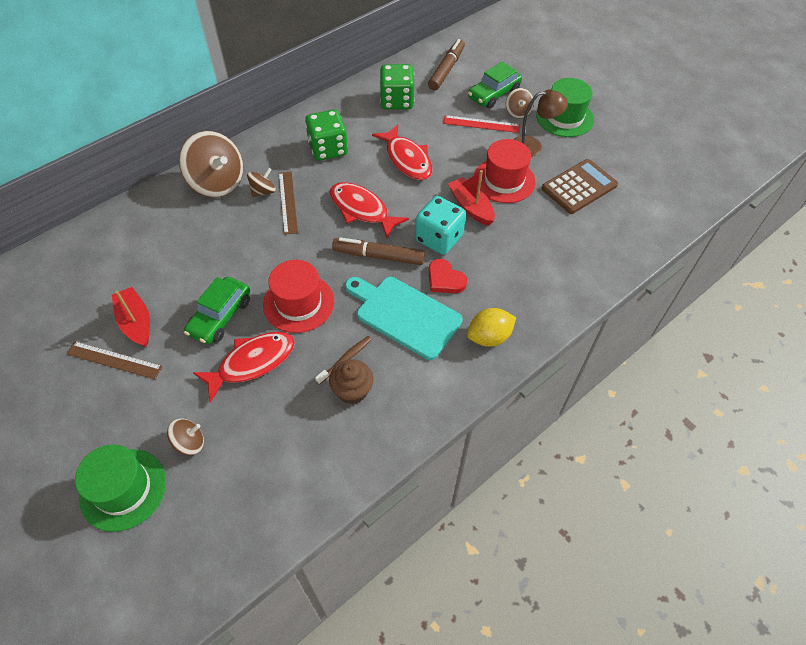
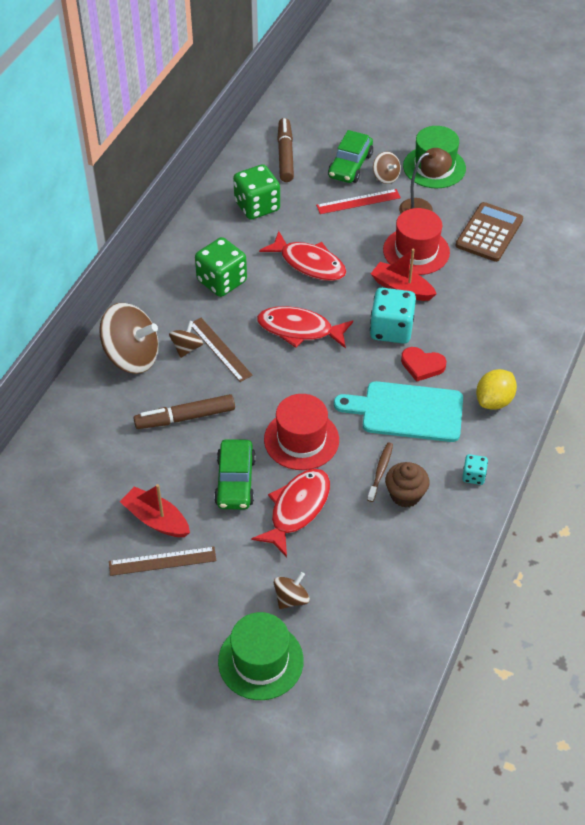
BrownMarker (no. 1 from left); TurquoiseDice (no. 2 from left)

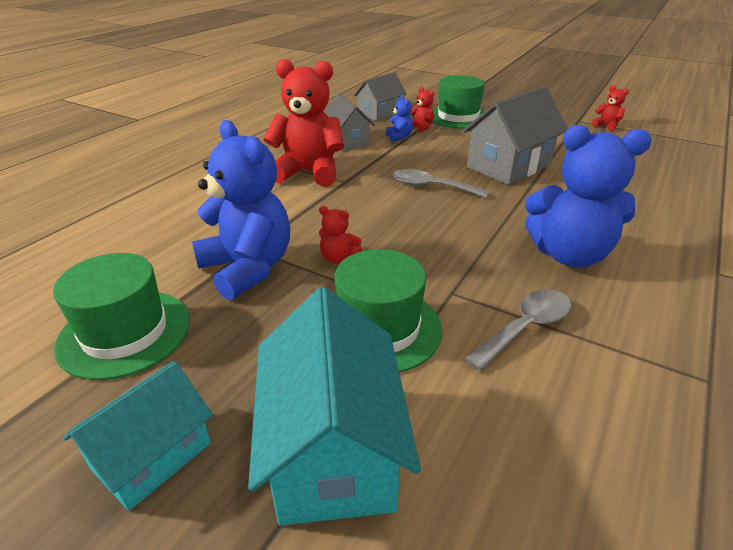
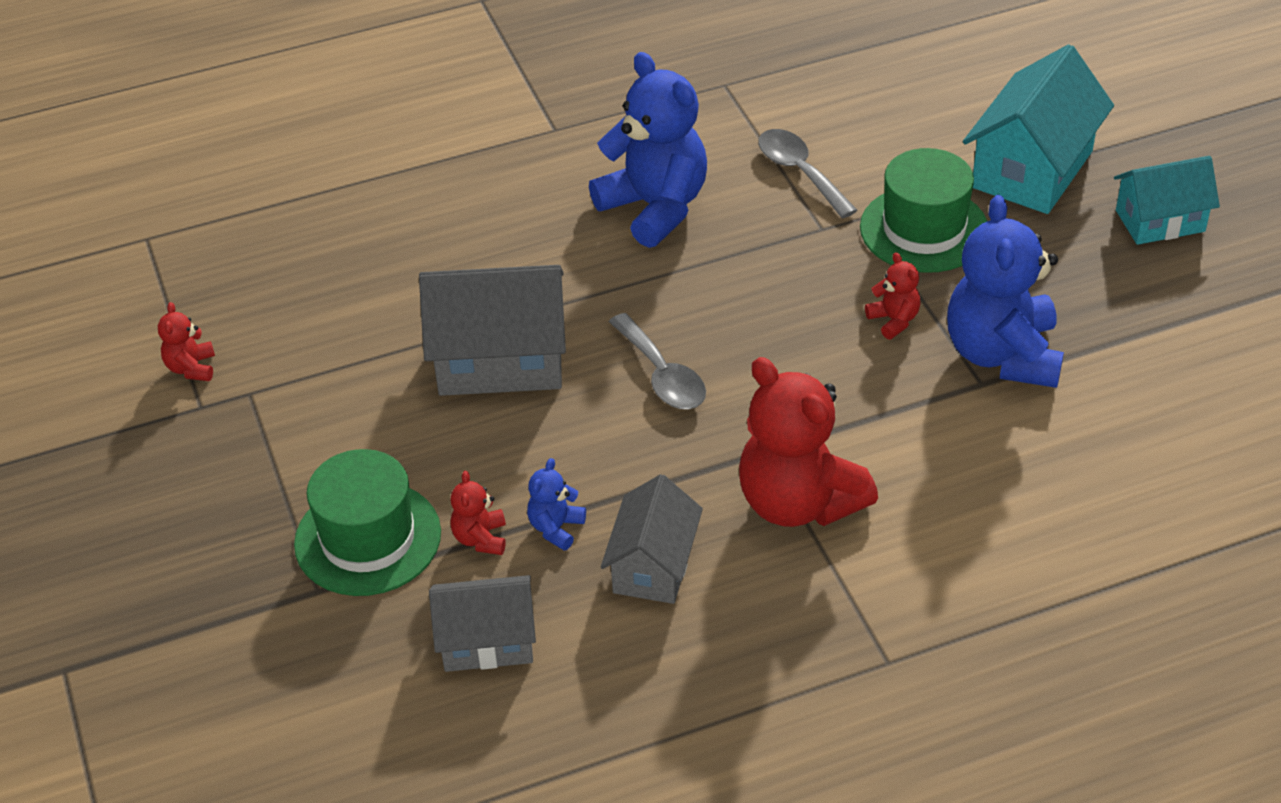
GreenHat (no. 1 from left in the first image); GreySpoon (no. 2 from left)

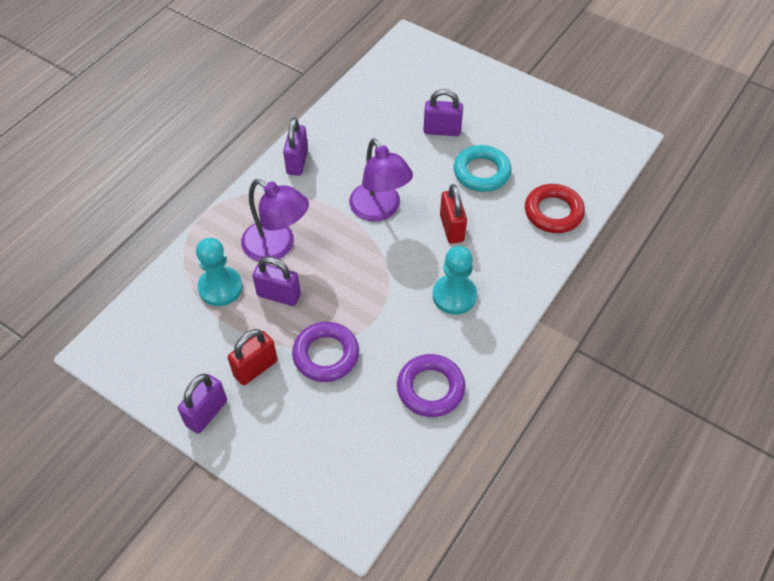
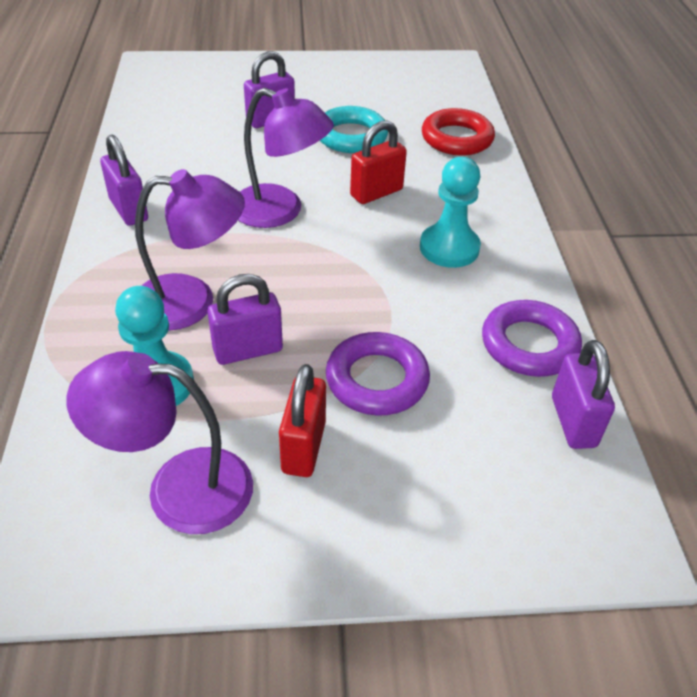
PurplePadlock (no. 4 from left); RedPadlock (no. 2 from left); PurpleLamp (no. 1 from left)

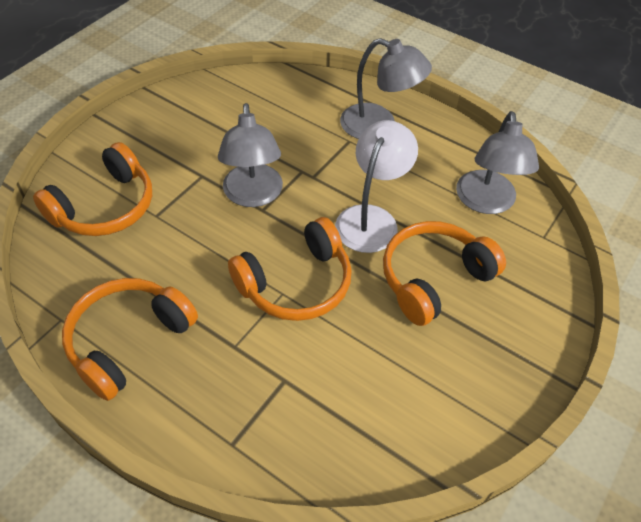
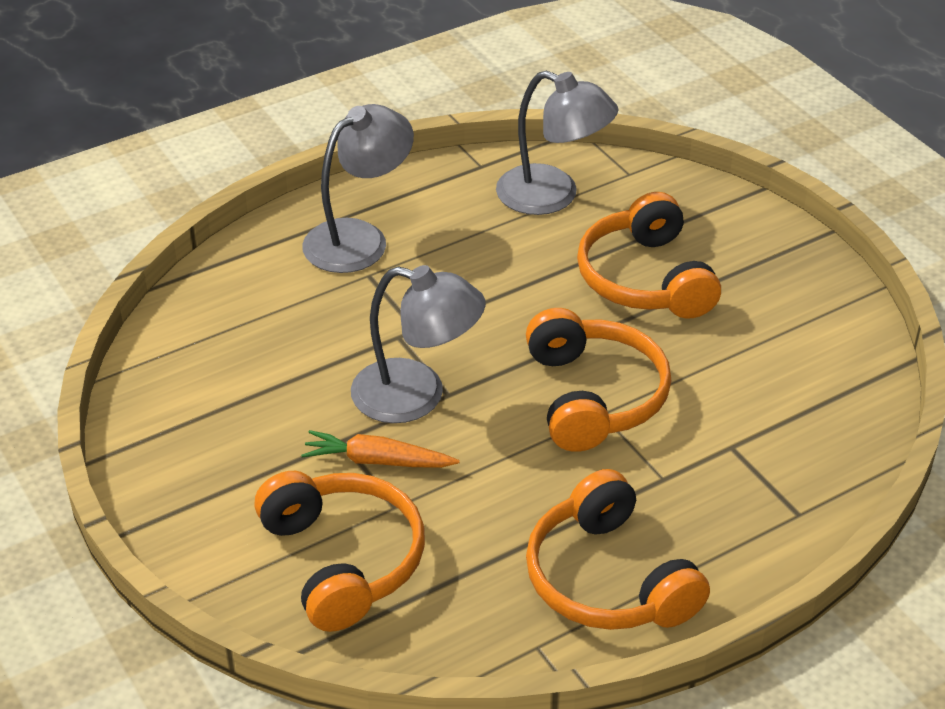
WhiteLamp; OrangeCarrot

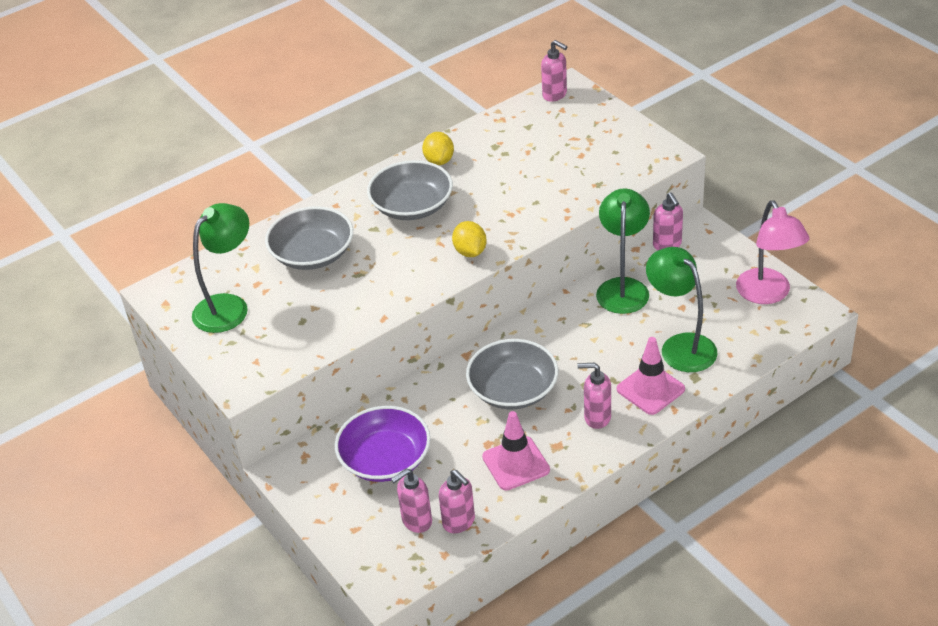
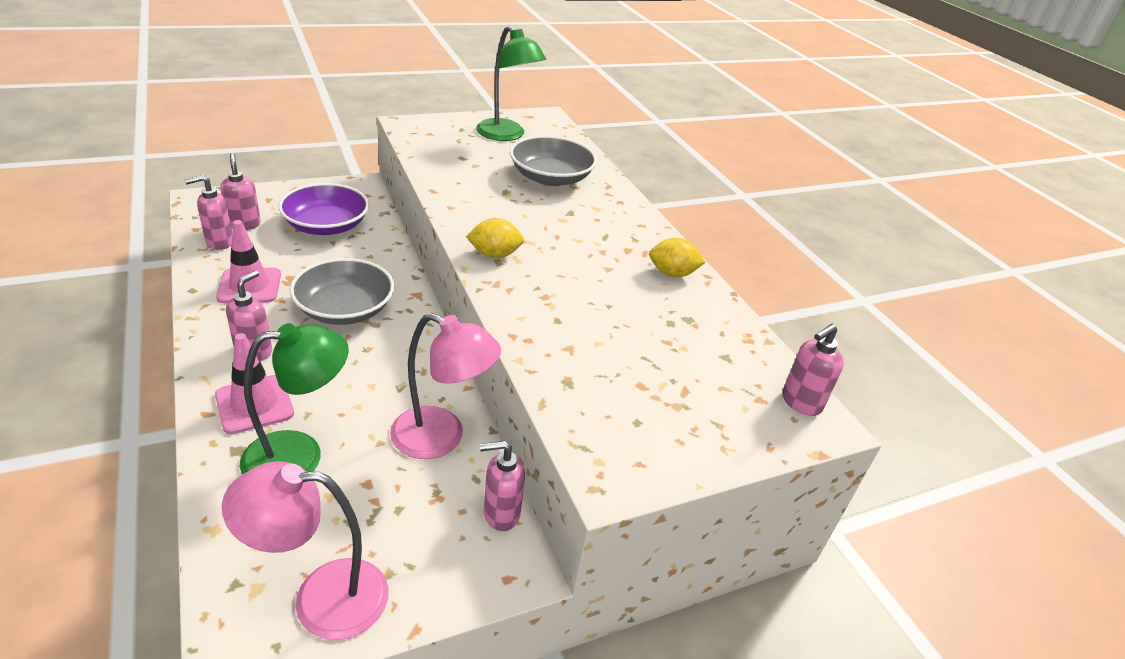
GreyBowl (no. 2 from left in the first image); PinkLamp (no. 2 from left)

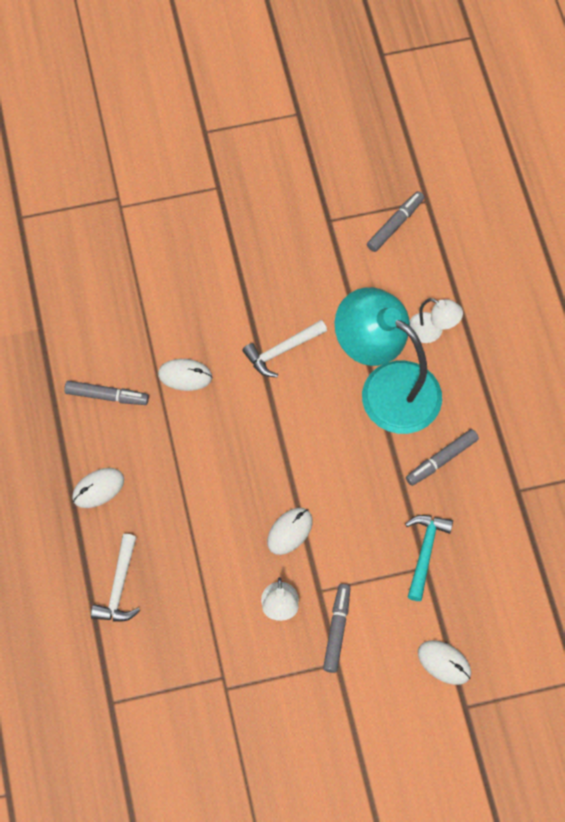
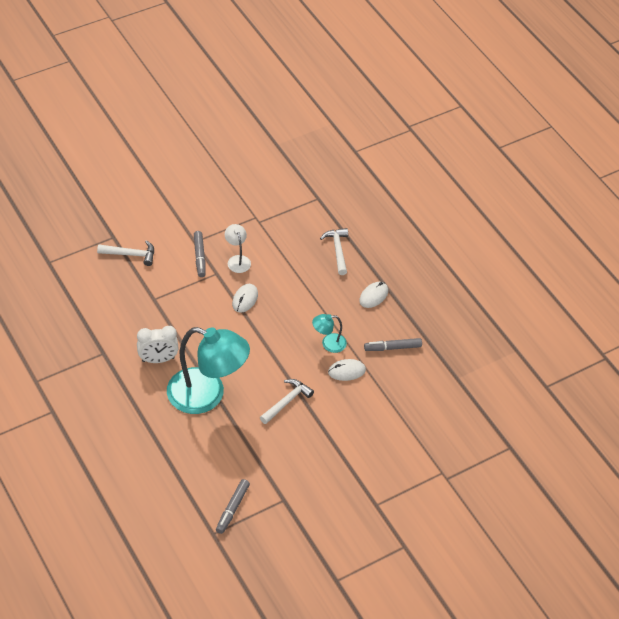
TurquoiseHammer; WhiteClock; WhiteLamp (no. 2 from left in the first image); WhiteHammer (no. 1 from left); TurquoiseLamp (no. 2 from left)

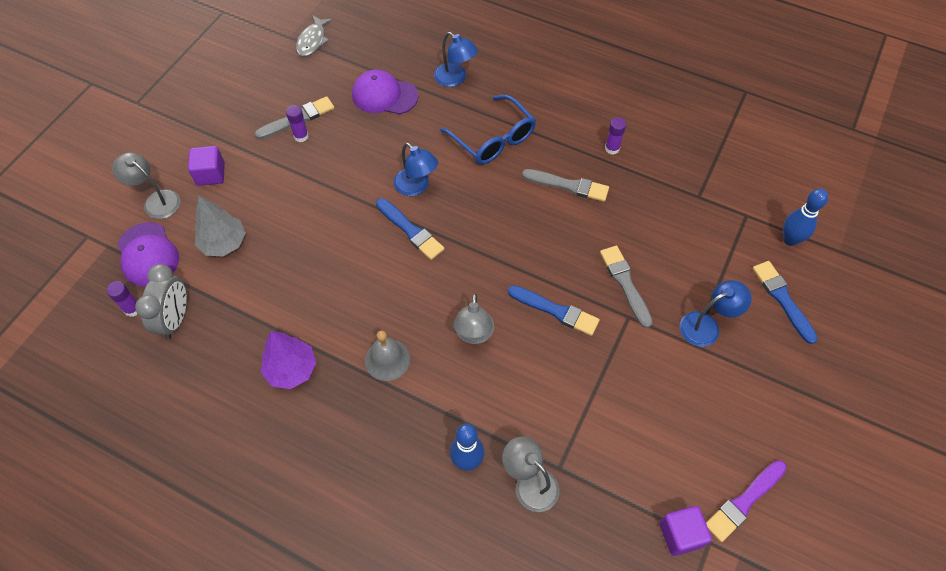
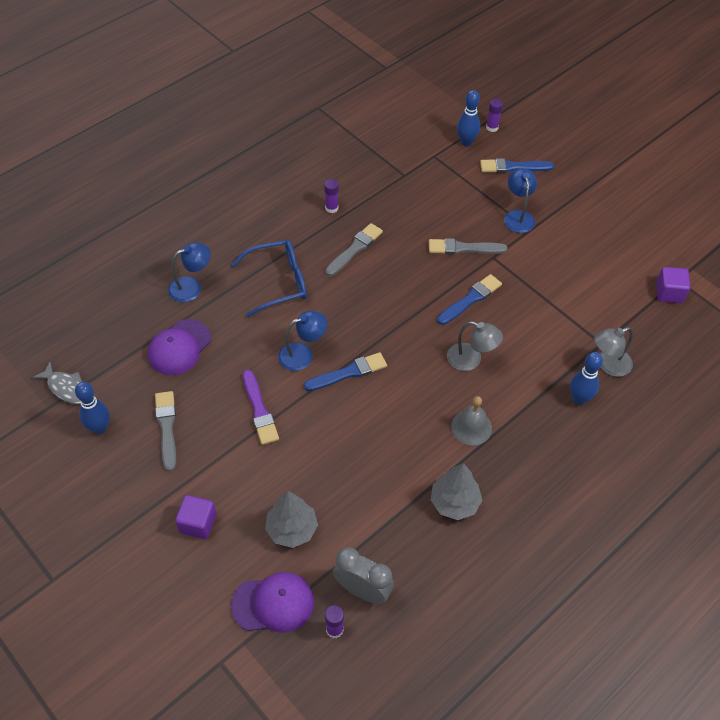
GreyLamp (no. 1 from left in the first image); GreyTree (no. 2 from left); PurpleGlueStick (no. 3 from left); PurpleBrush; BlueBowlingPin (no. 1 from left)

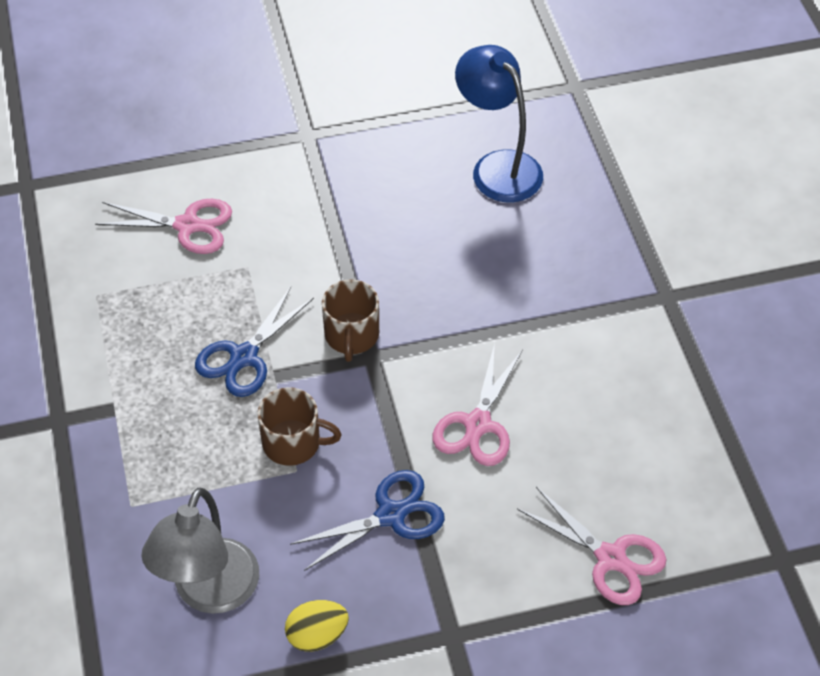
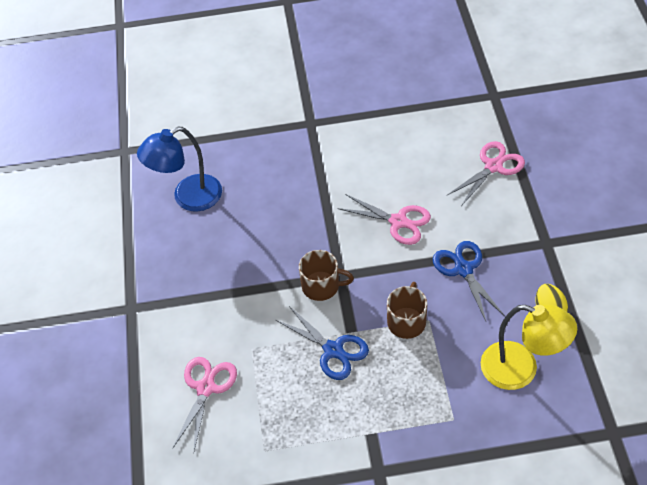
YellowLamp

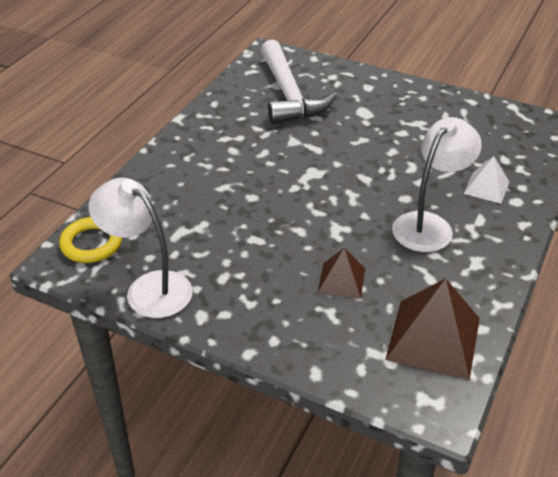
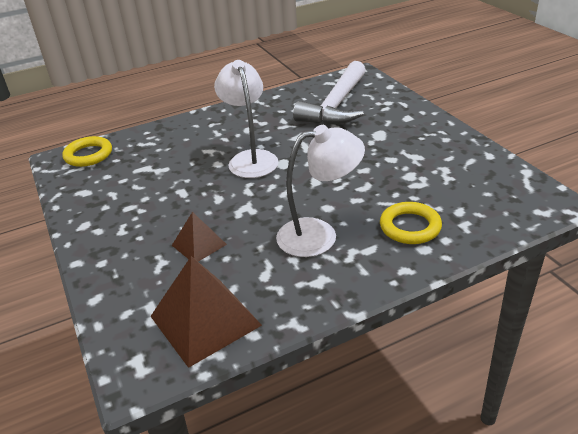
WhiteLamp (no. 1 from left); YellowRing (no. 2 from left)

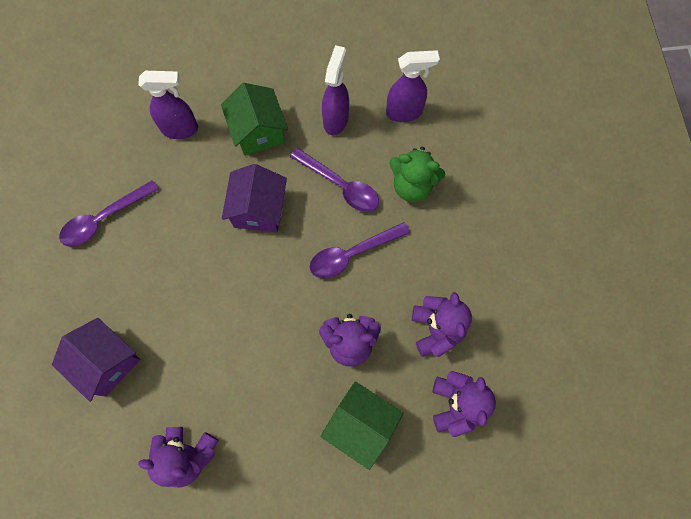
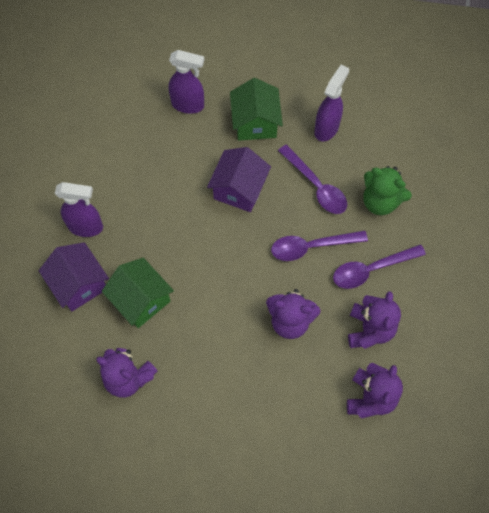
PurpleSpoon (no. 3 from left); GreenHouse (no. 1 from left); PurpleSprayBottle (no. 1 from left)

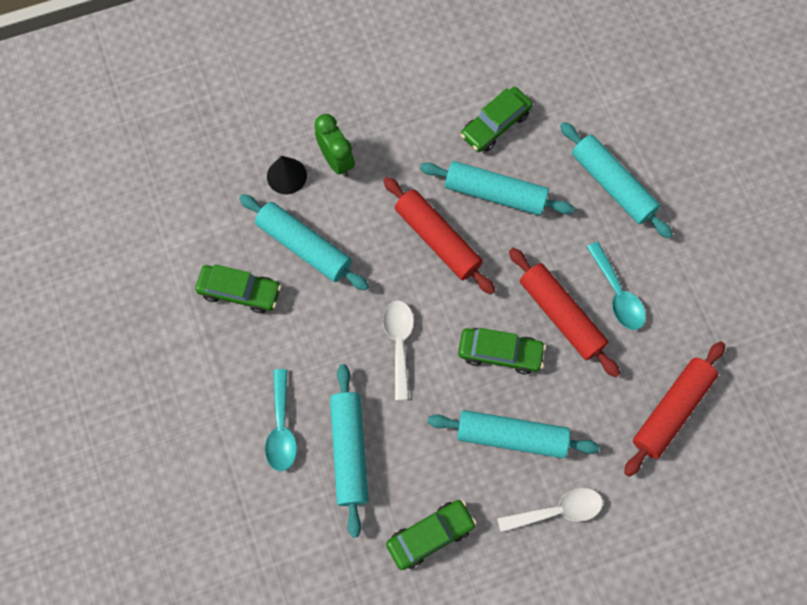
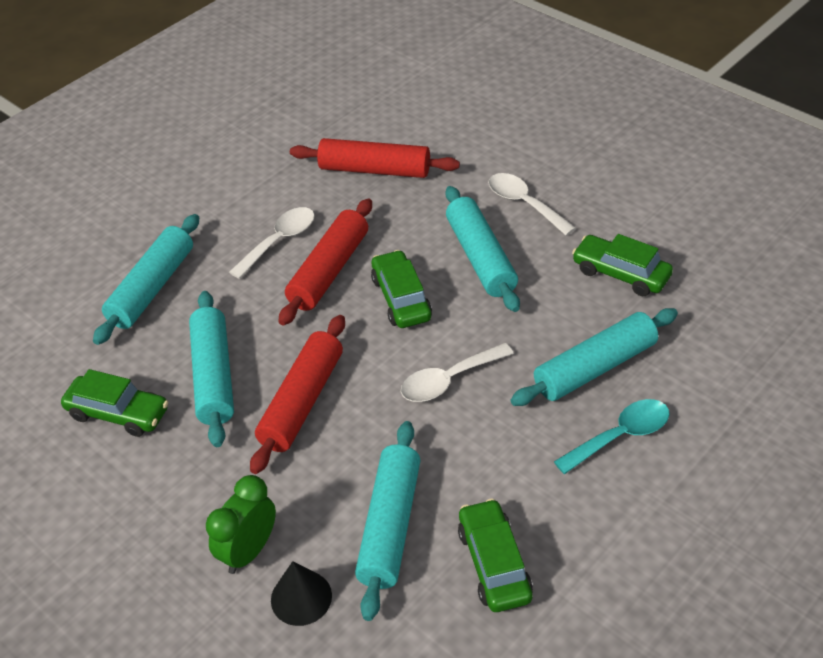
WhiteSpoon (no. 1 from left)

